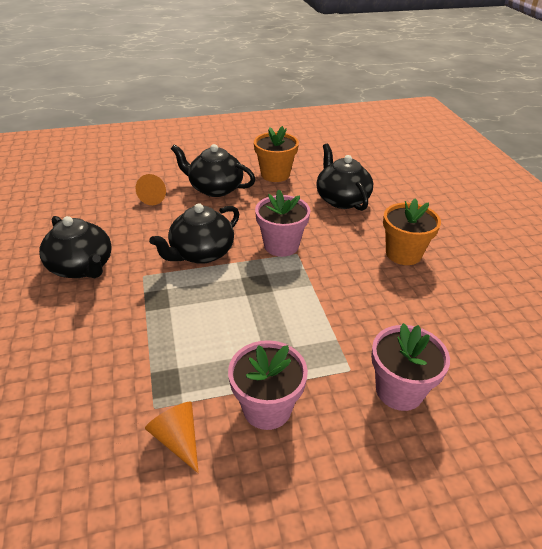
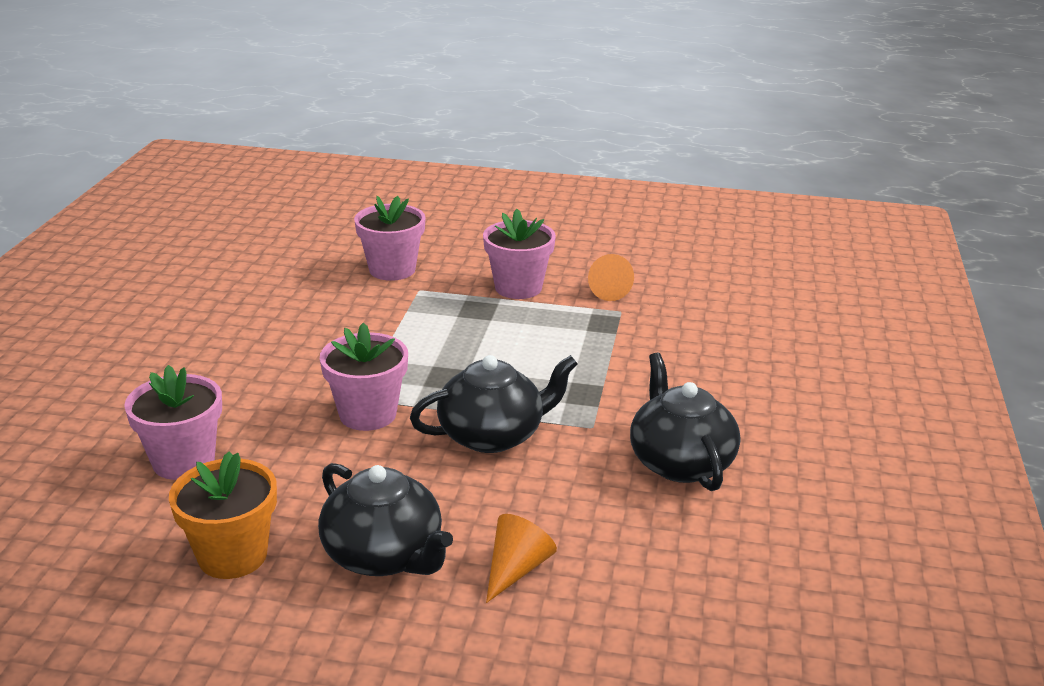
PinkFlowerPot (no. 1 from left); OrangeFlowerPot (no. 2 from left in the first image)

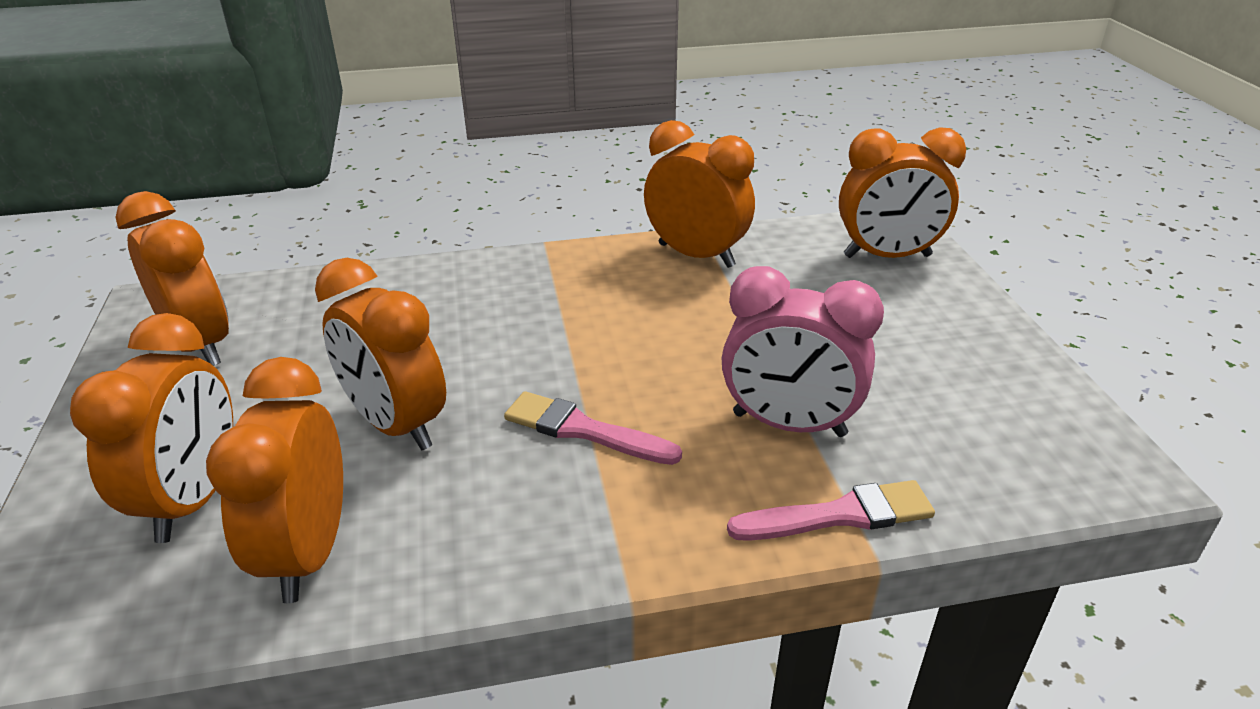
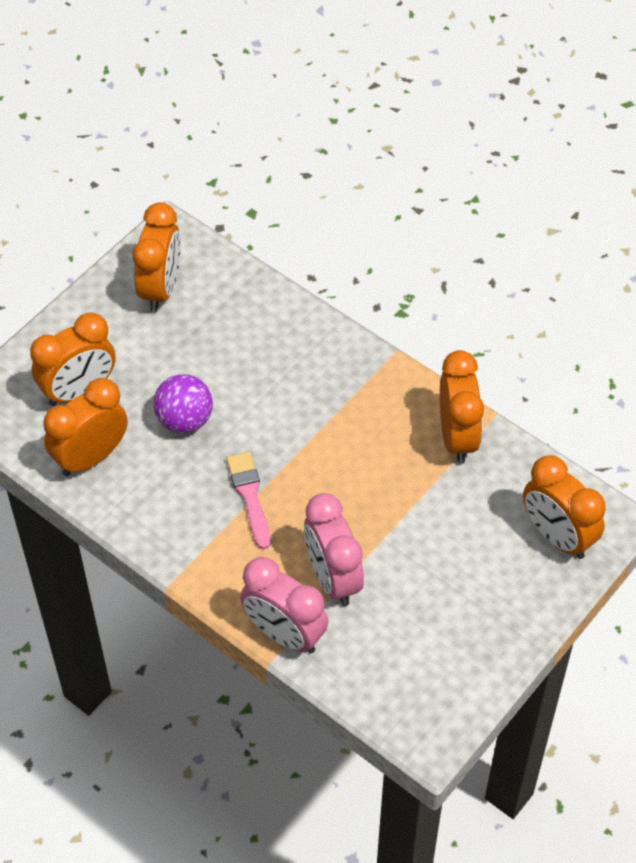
PurpleBall; PinkClock (no. 1 from left)

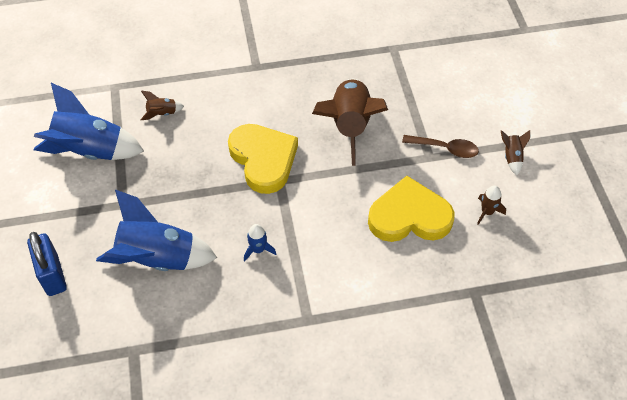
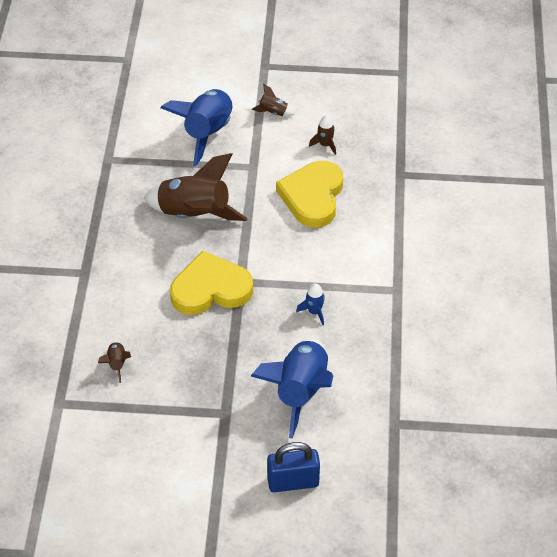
BlueRocket (no. 1 from left); BrownSpoon

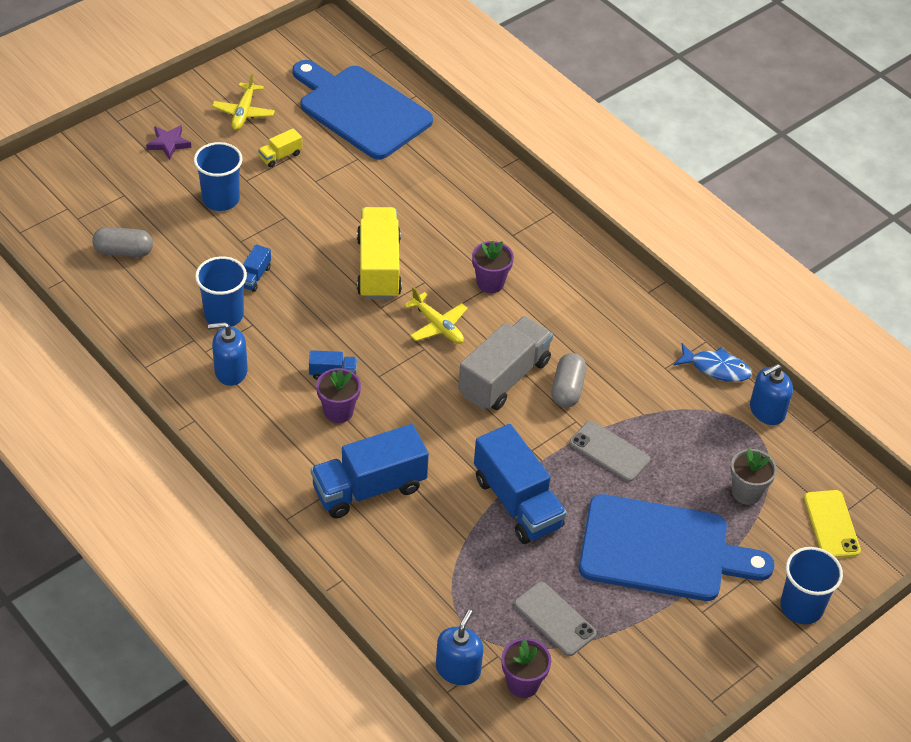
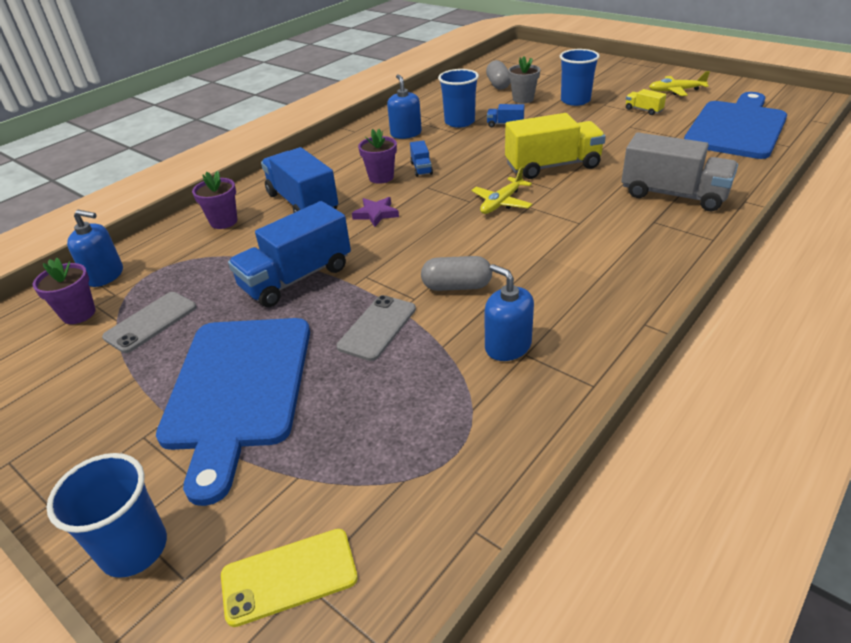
PurpleStar; GreyTruck; PurpleFlowerPot (no. 2 from left); BlueFish; GreyFlowerPot; BlueSoapDispenser (no. 3 from left)

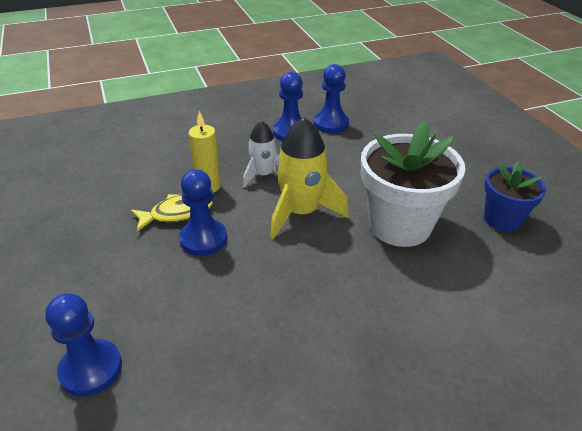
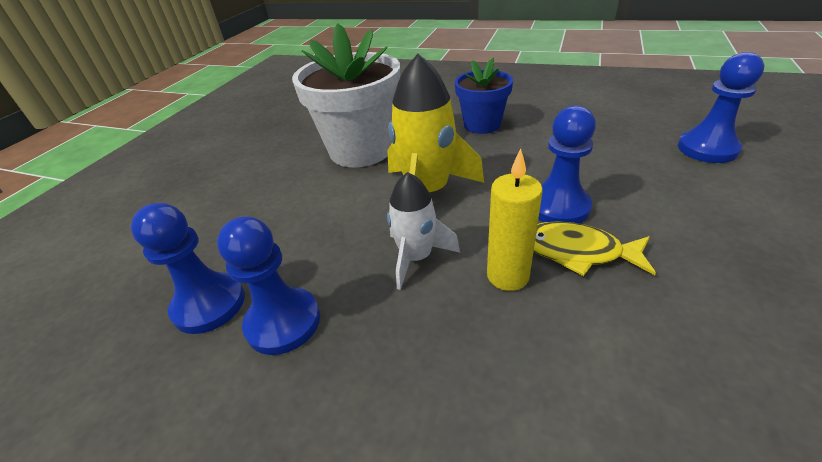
BlueFlowerPot

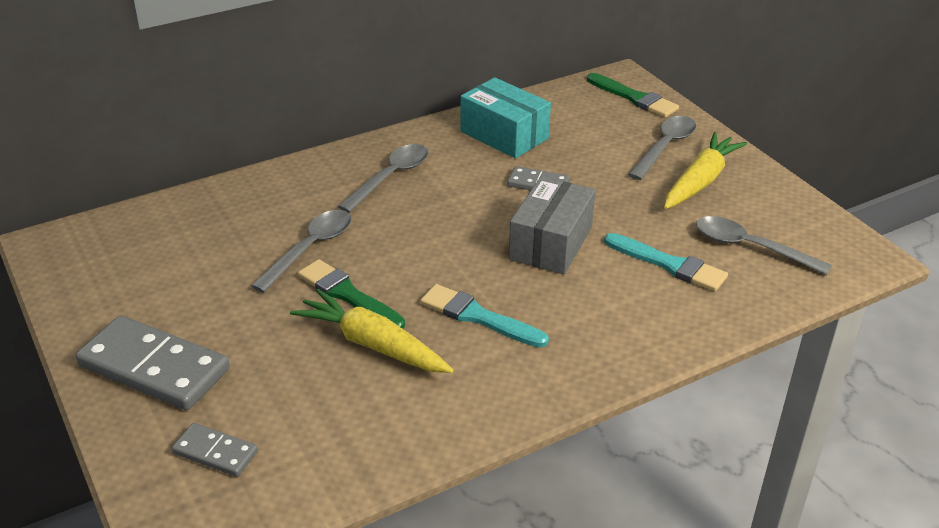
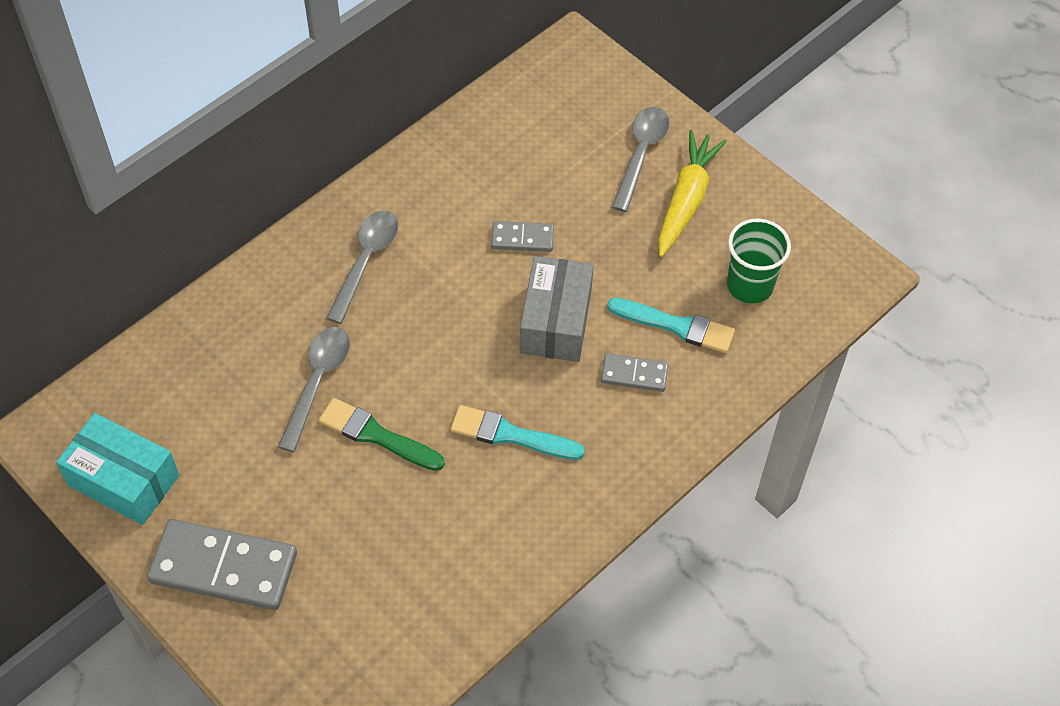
GreyDomino (no. 3 from left); YellowCarrot (no. 1 from left in the first image); TurquoiseBox; GreenBrush (no. 2 from left in the first image); GreenCup

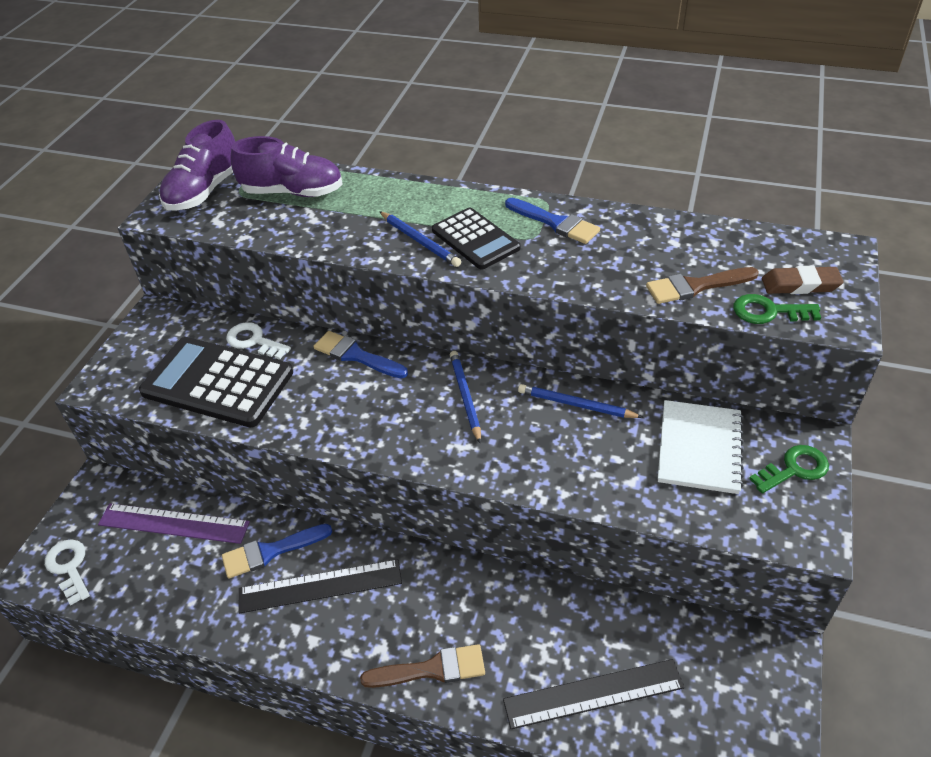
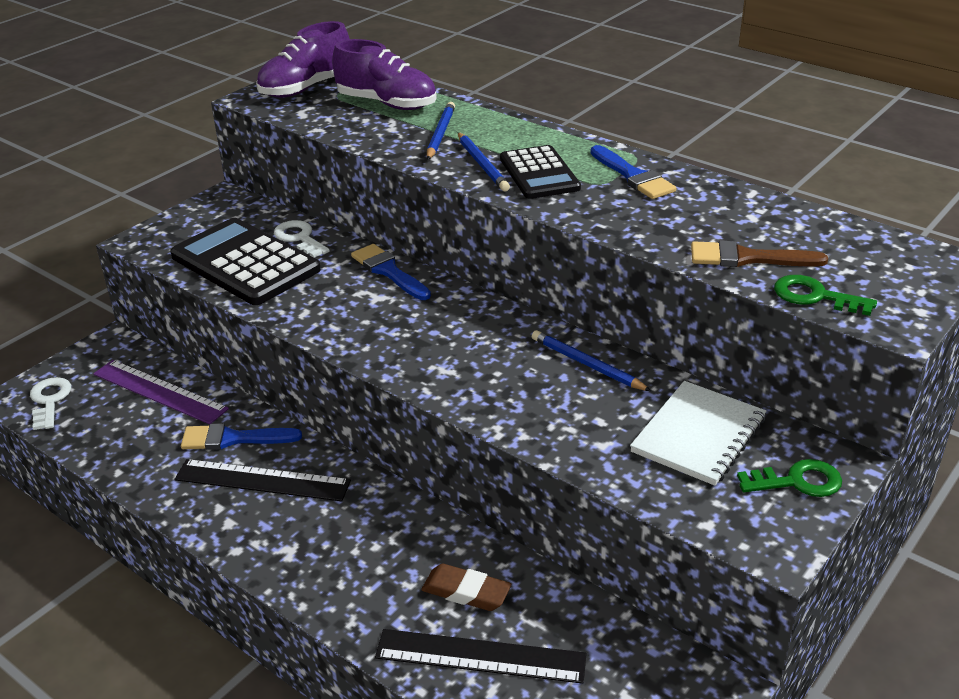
BrownBrush (no. 1 from left in the first image); BluePencil (no. 1 from left); BrownEraser

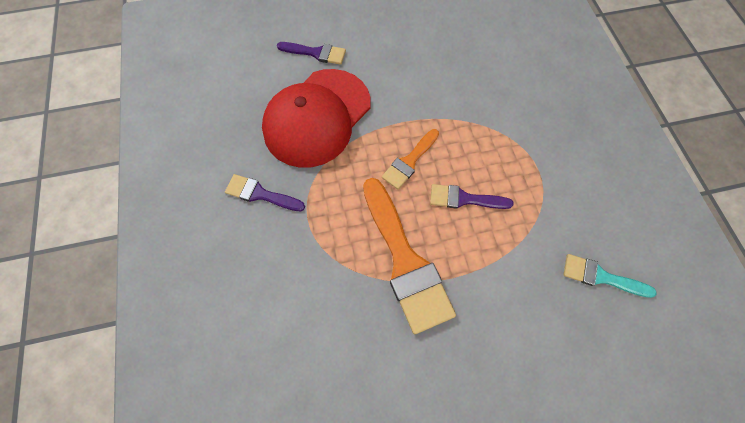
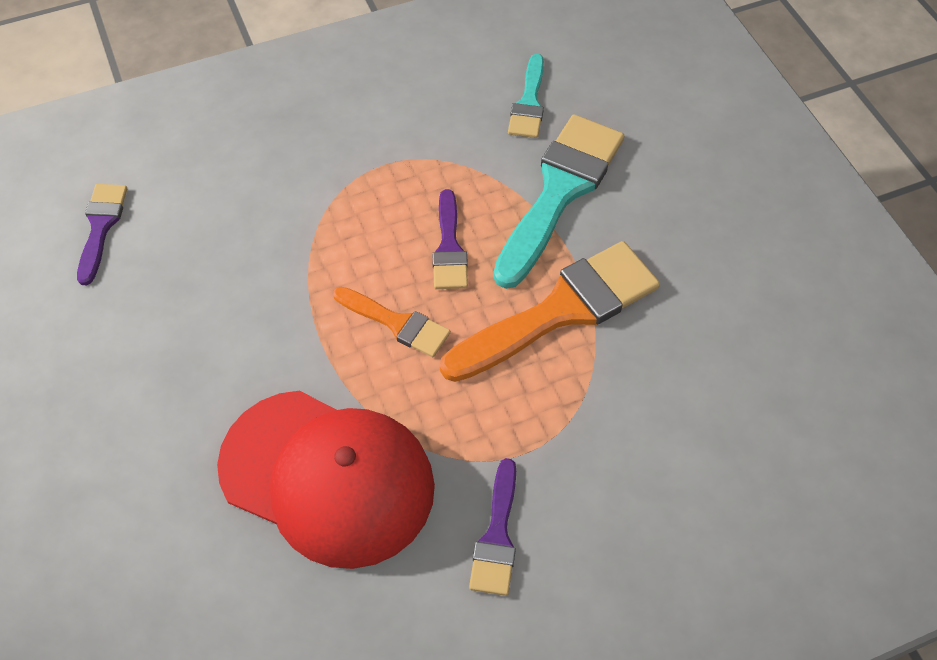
PurpleBrush (no. 1 from left); TurquoiseBrush (no. 2 from left)

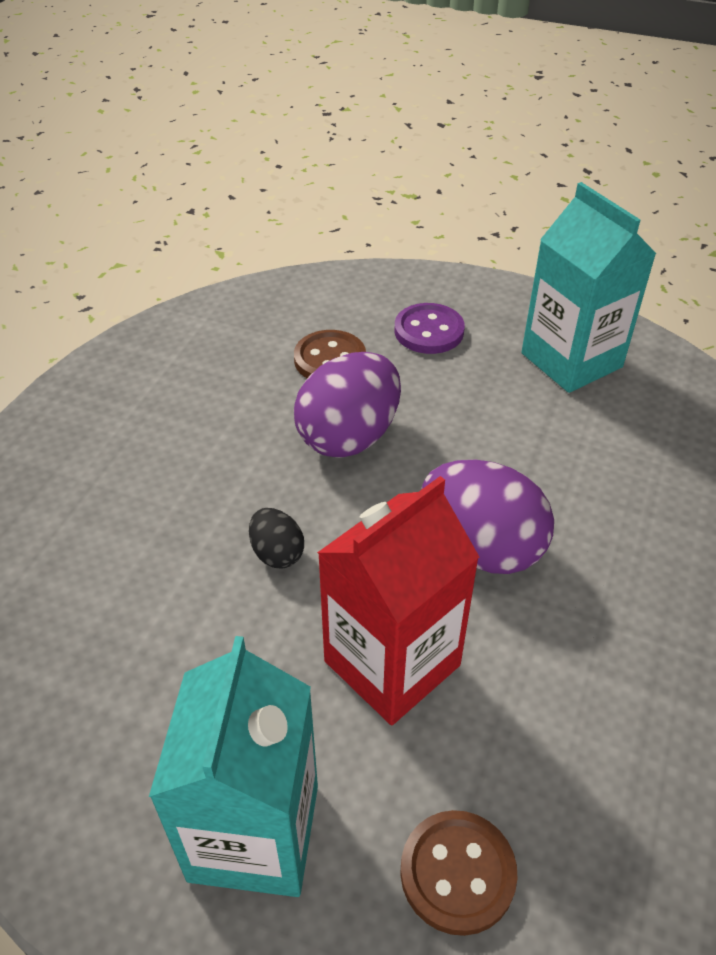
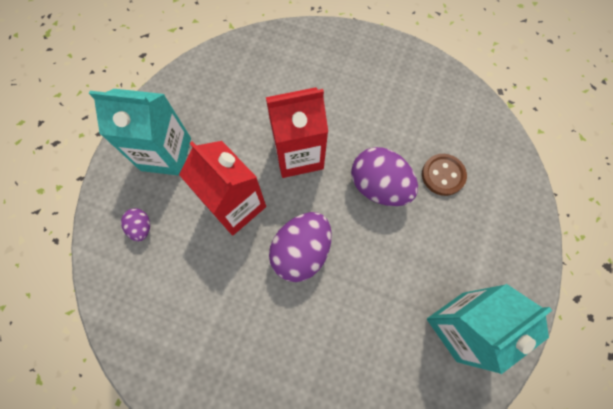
RedCarton (no. 2 from left); PurpleButton; PurpleEgg (no. 1 from left)

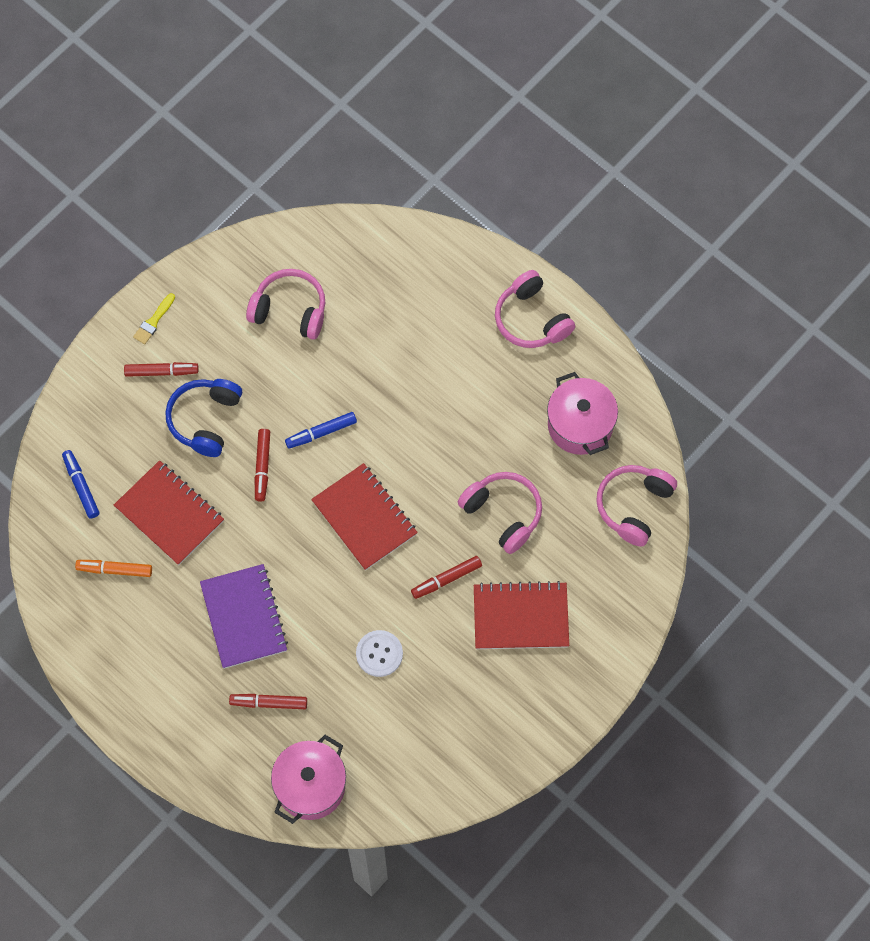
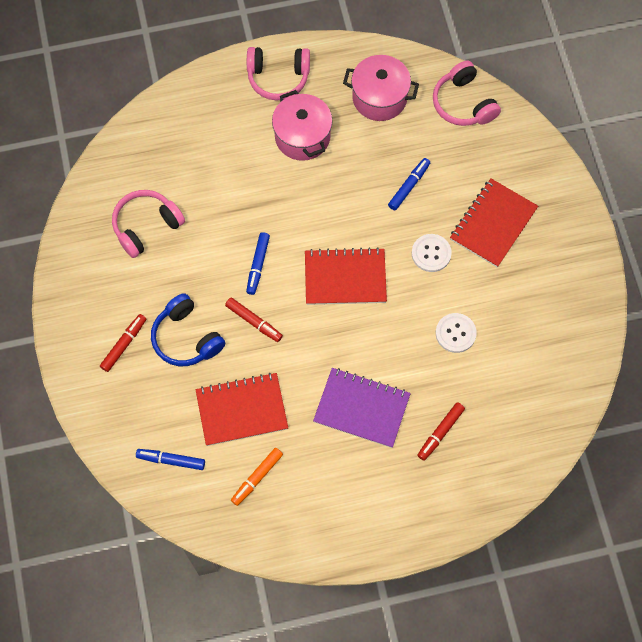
YellowBrush; PinkPot (no. 1 from left); WhiteButton (no. 1 from left); BlueMarker (no. 3 from left)

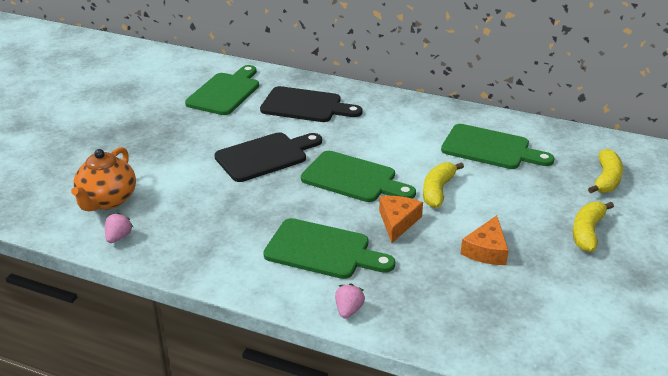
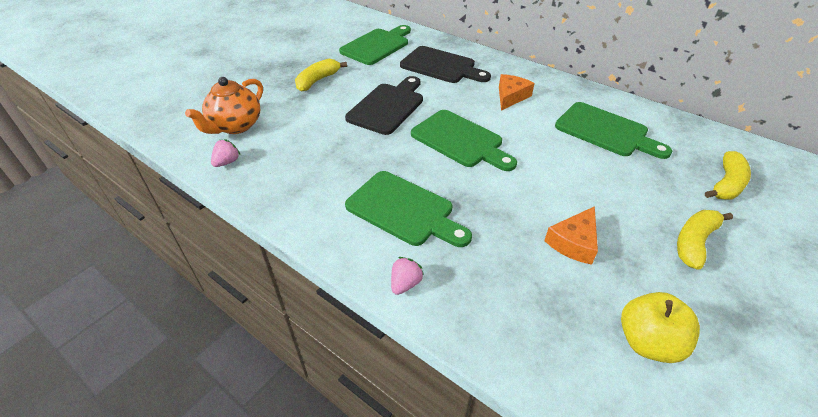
BlackCuttingBoard (no. 1 from left); OrangeCheese (no. 1 from left); YellowBanana (no. 1 from left); YellowApple

